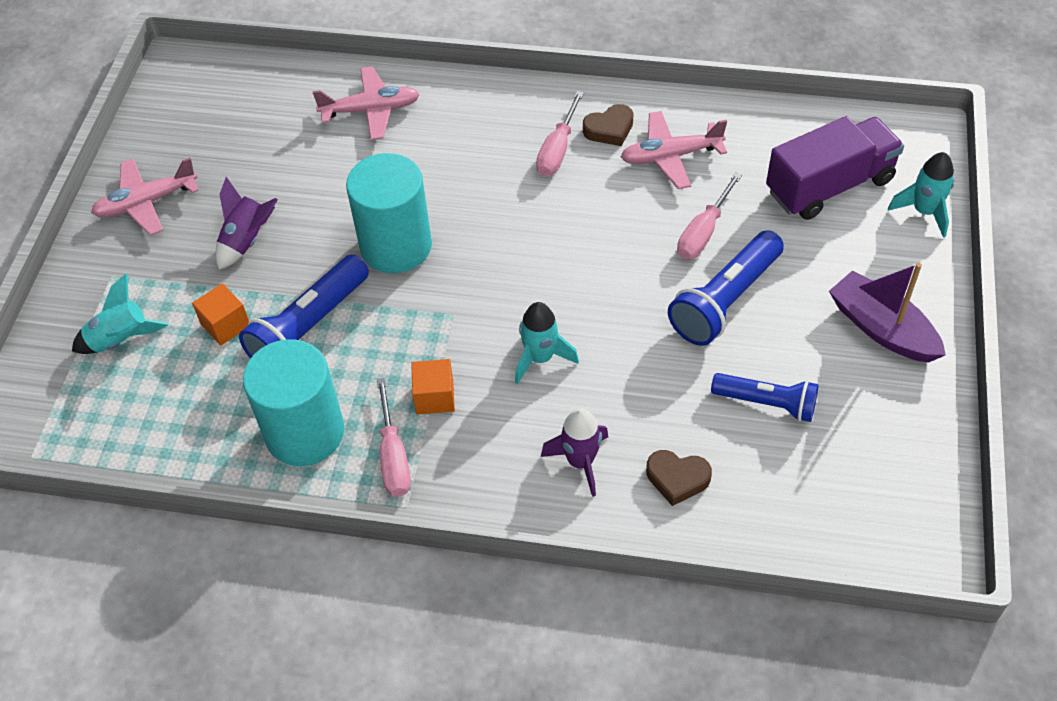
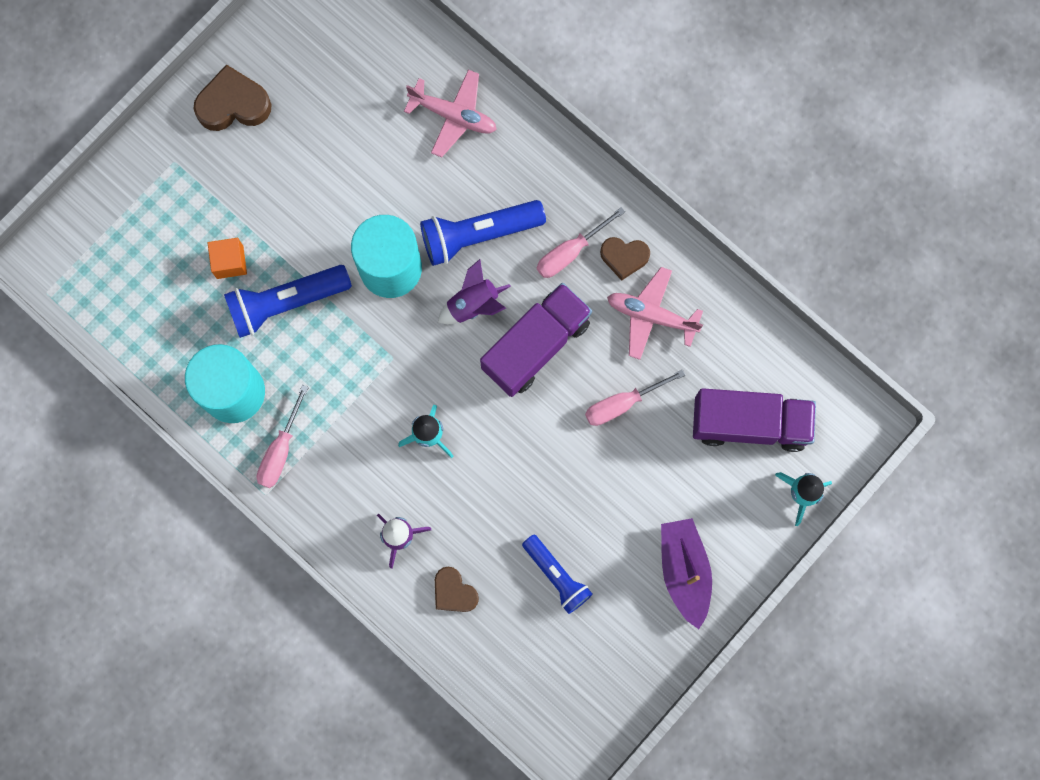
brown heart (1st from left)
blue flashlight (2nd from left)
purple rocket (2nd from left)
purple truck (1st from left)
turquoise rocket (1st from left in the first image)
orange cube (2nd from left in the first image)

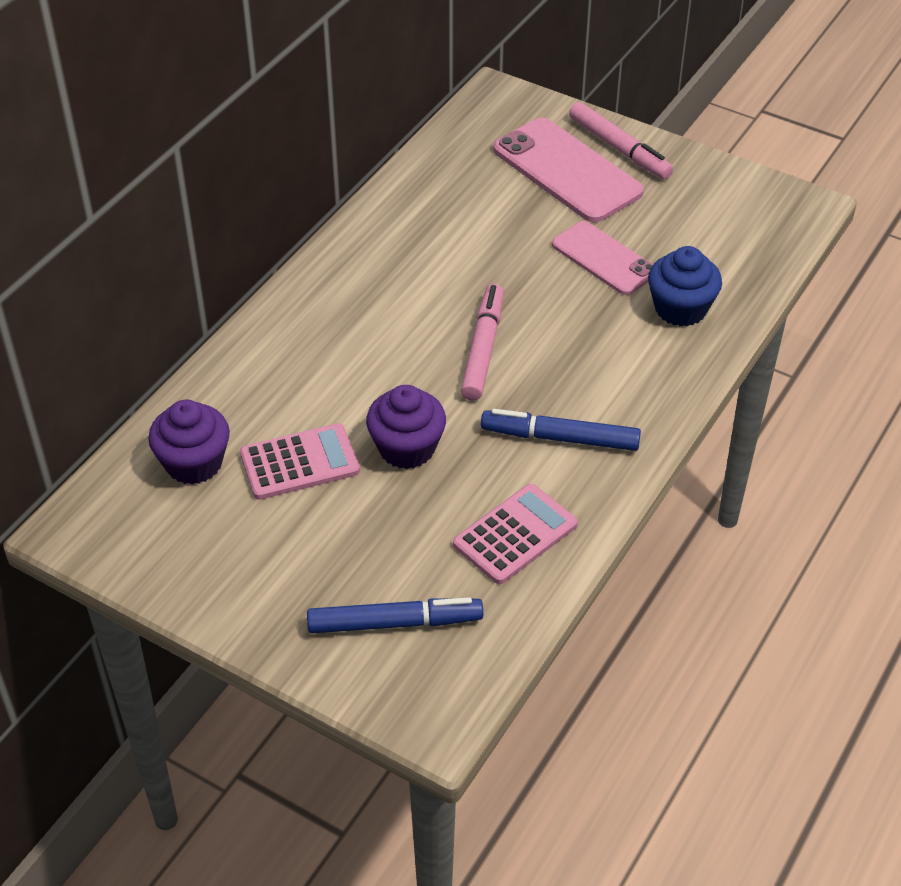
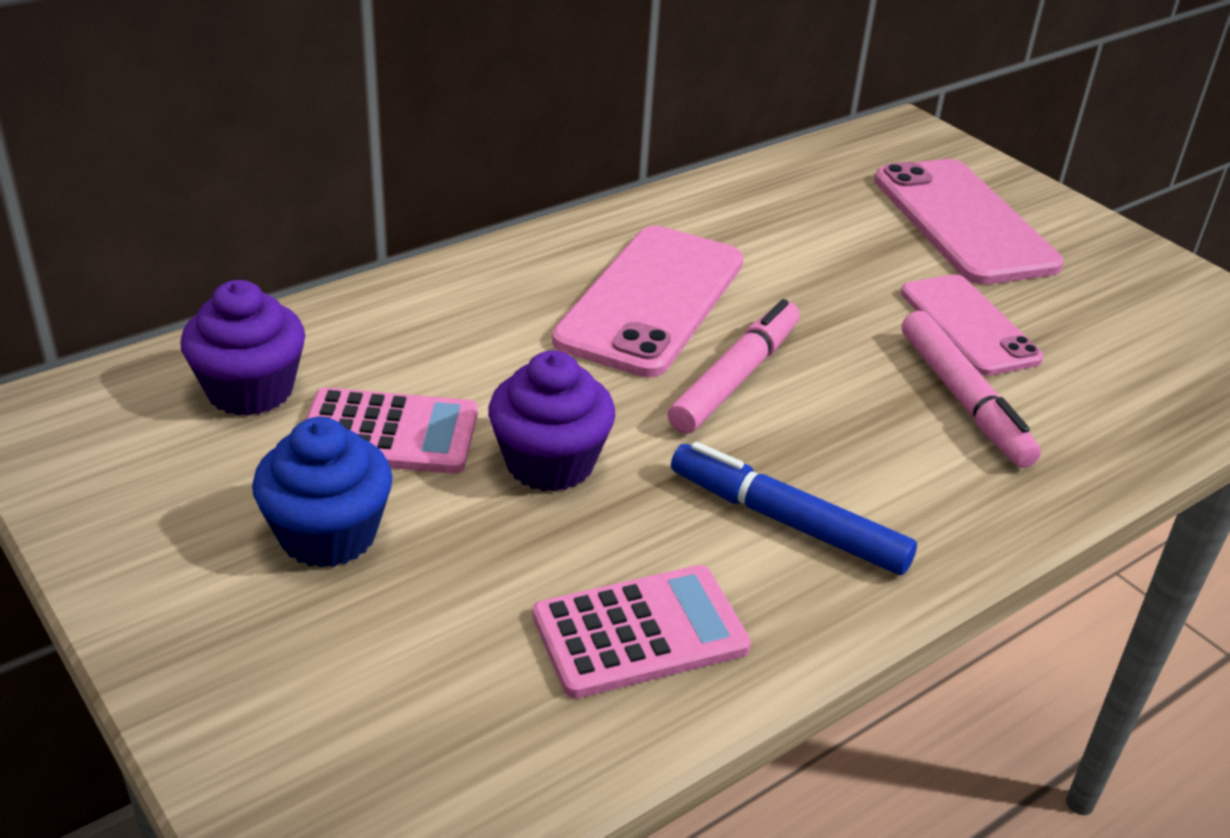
blue cupcake
pink phone (1st from left)
pink marker (2nd from left)
blue marker (1st from left in the first image)

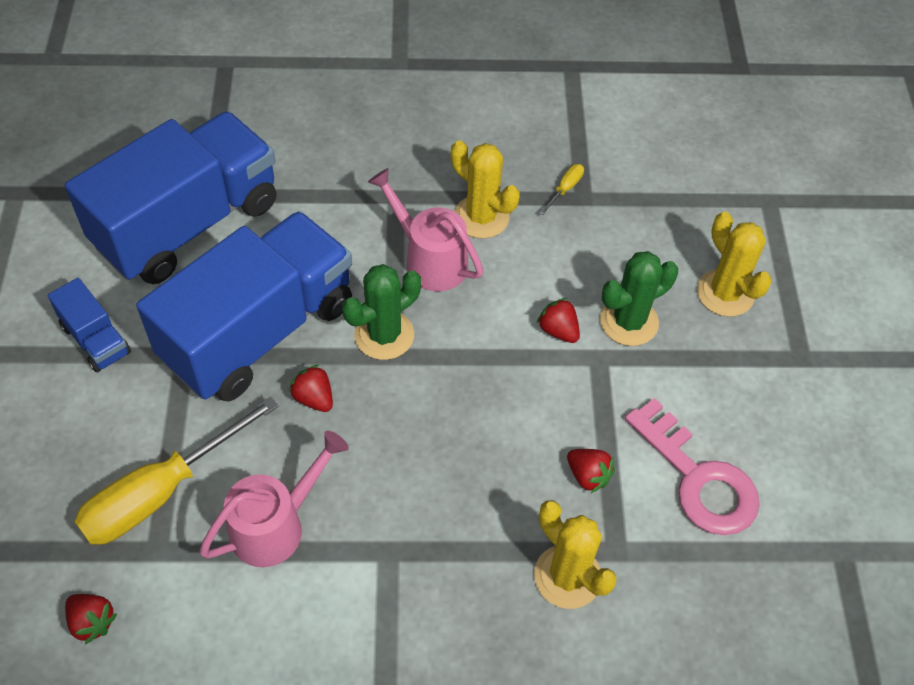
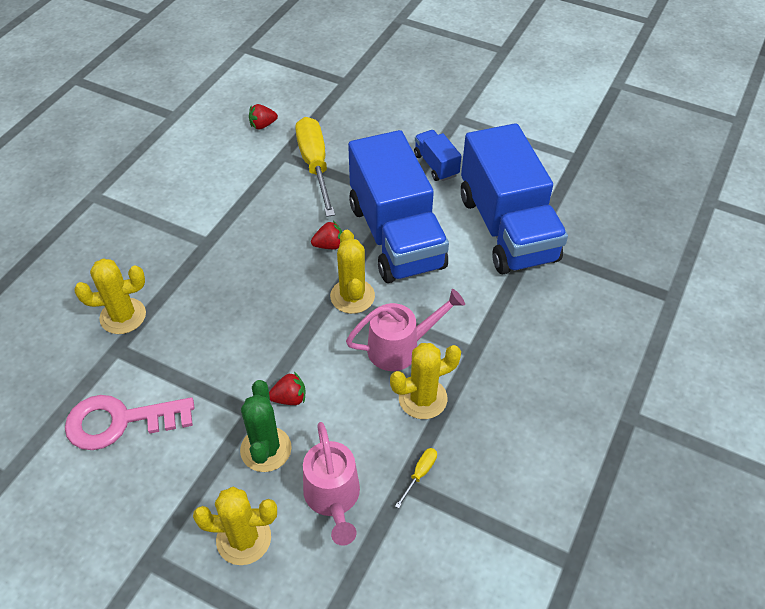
pink watering can (1st from left)
yellow cactus (3rd from left)
yellow screwdriver (2nd from left)
blue truck (2nd from left)
red strawberry (4th from left in the first image)

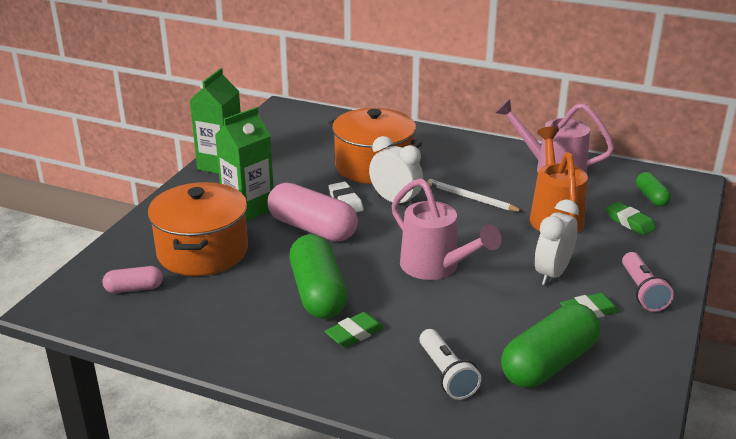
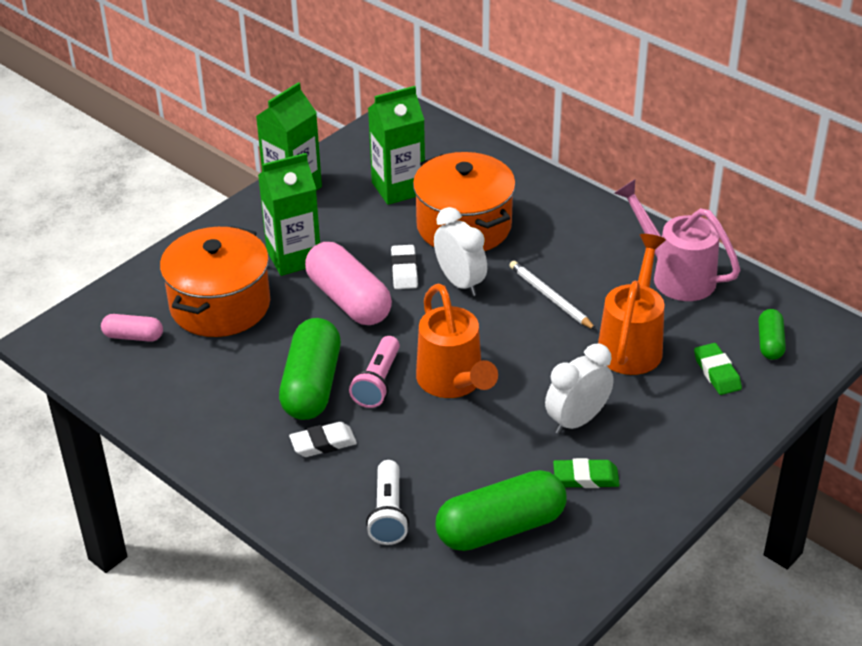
white eraser (1st from left)
pink flashlight
green carton (3rd from left)
orange watering can (1st from left)

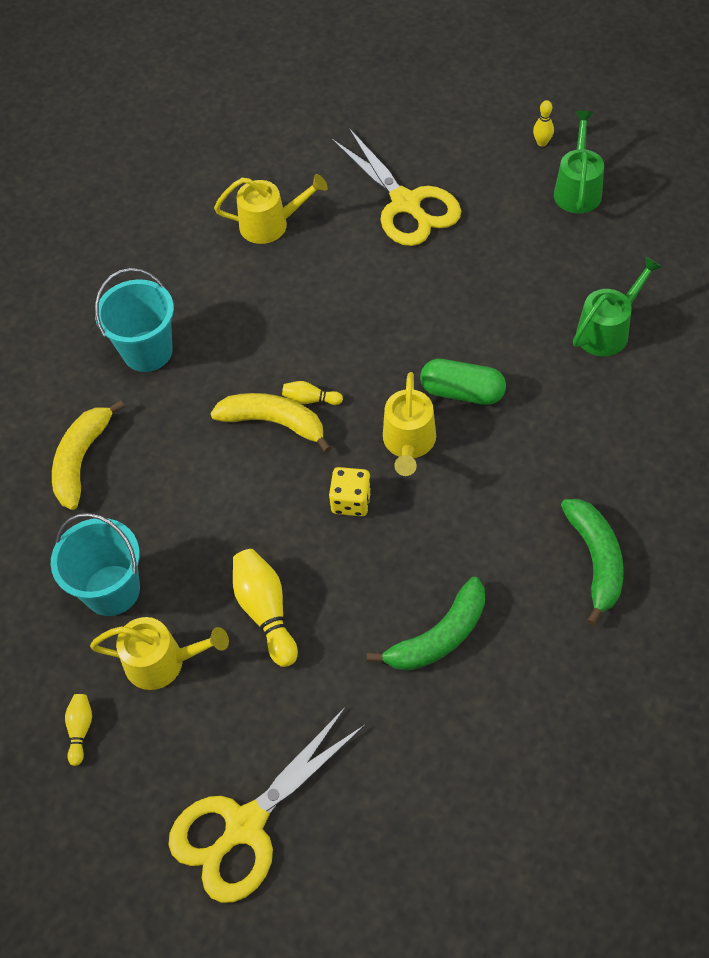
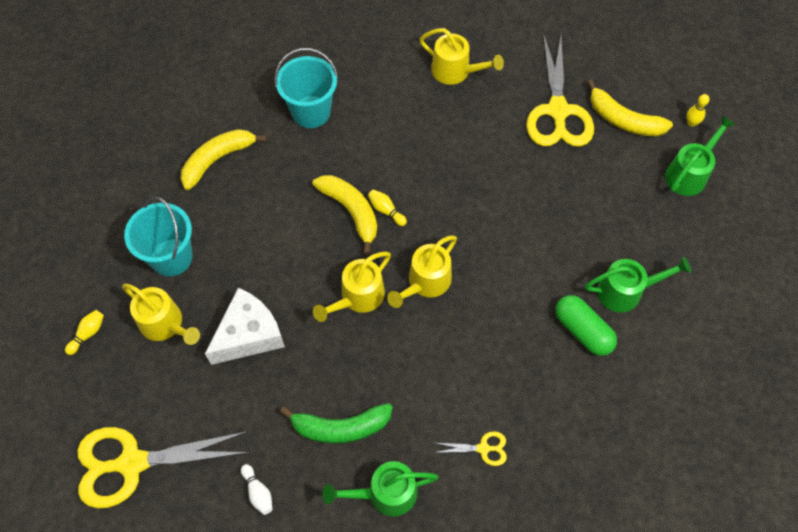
white cheese
white bowling pin
yellow watering can (2nd from left)
green watering can (1st from left)
yellow scissors (2nd from left)
green capsule
yellow banana (3rd from left)

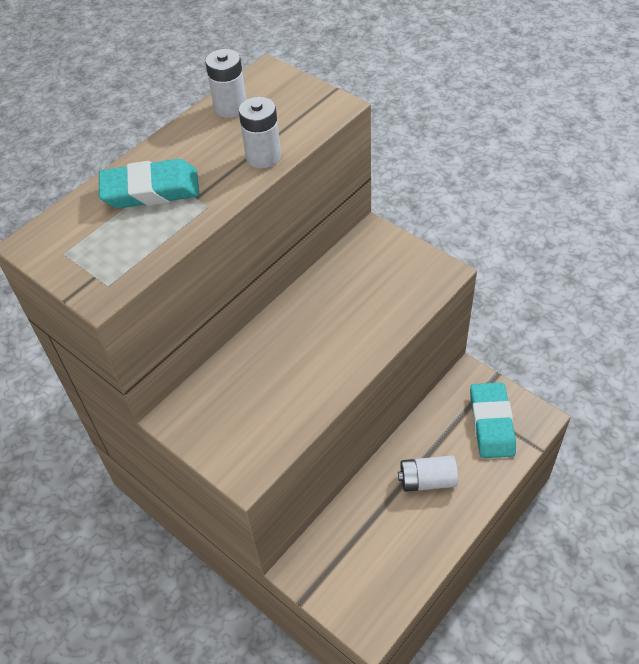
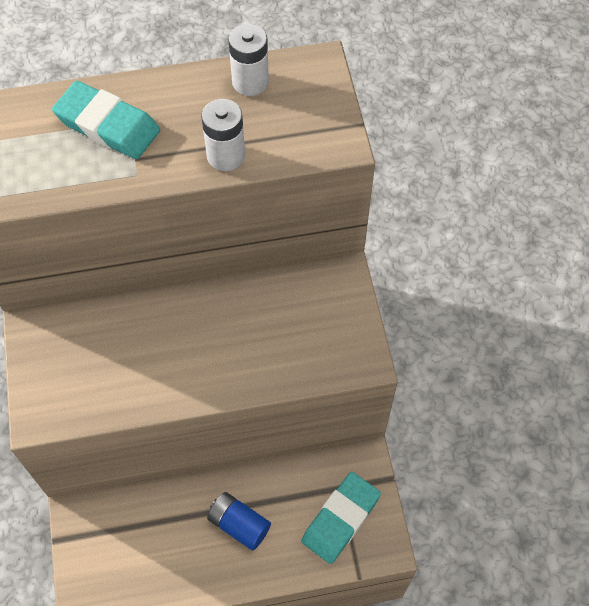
blue battery

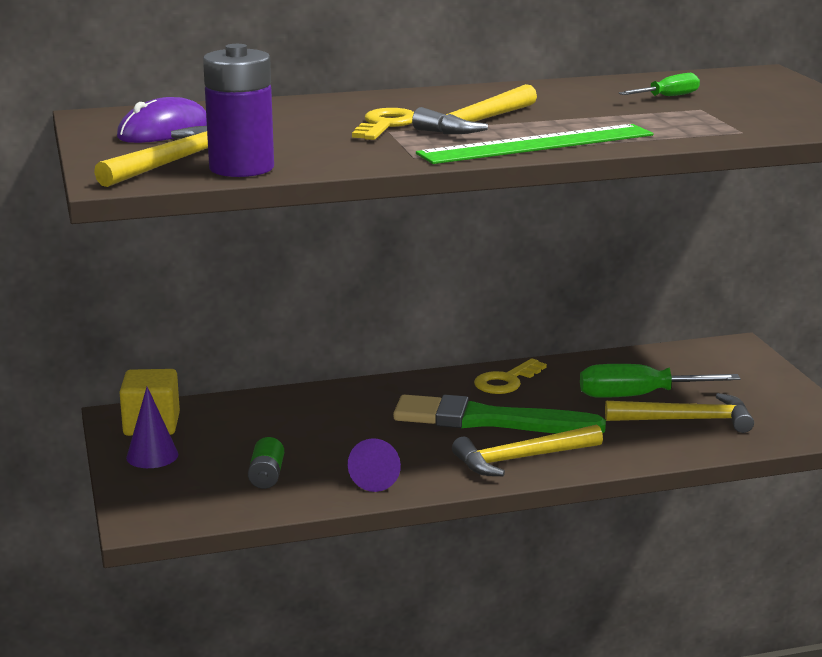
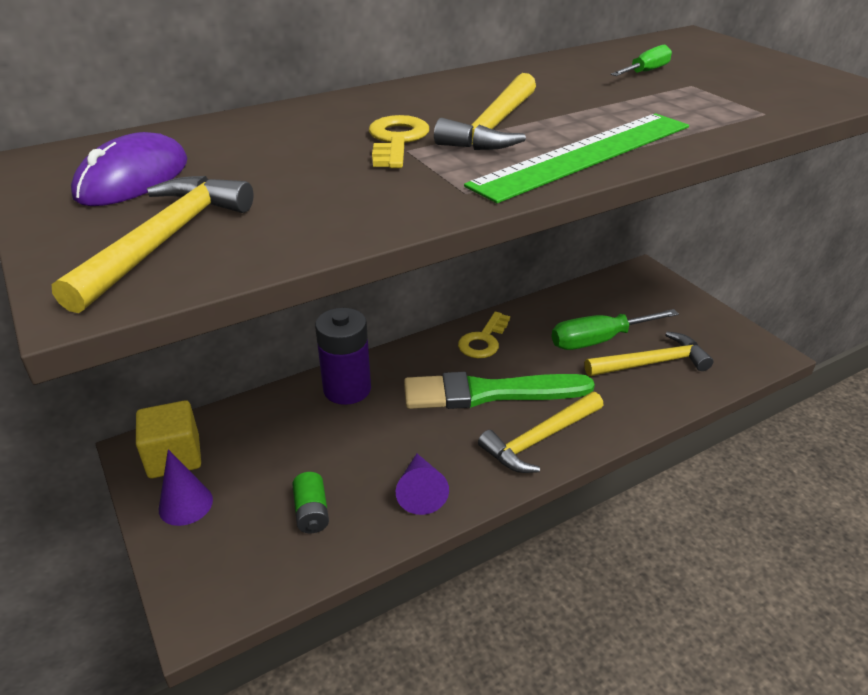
purple battery

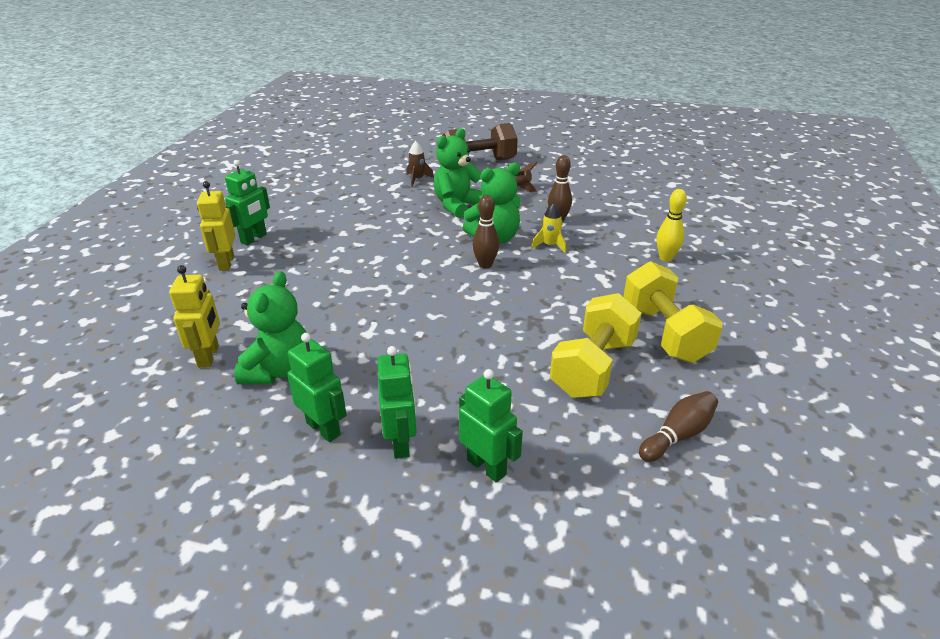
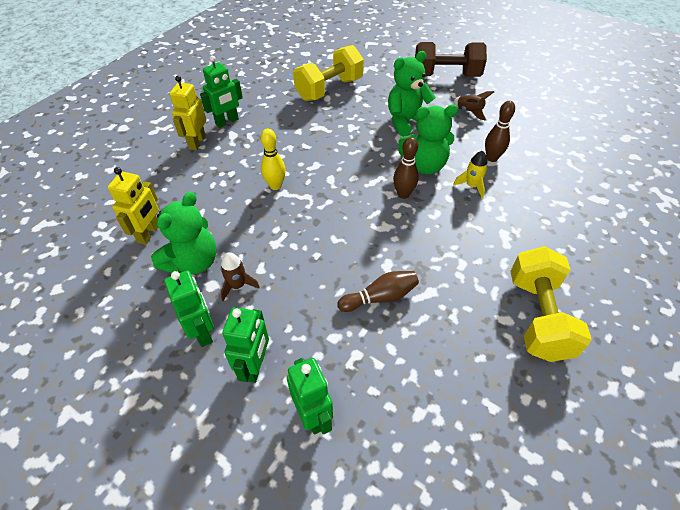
brown rocket (1st from left)
yellow bowling pin
yellow dumbbell (1st from left)
brown bowling pin (1st from left)

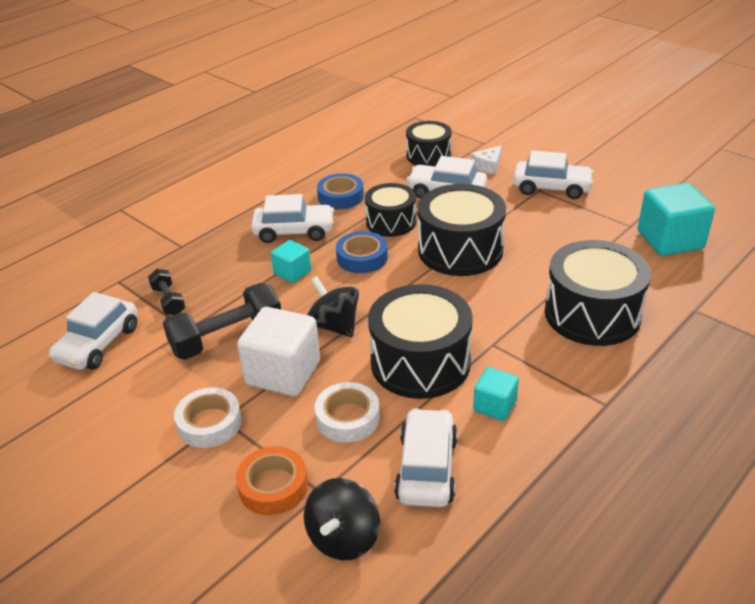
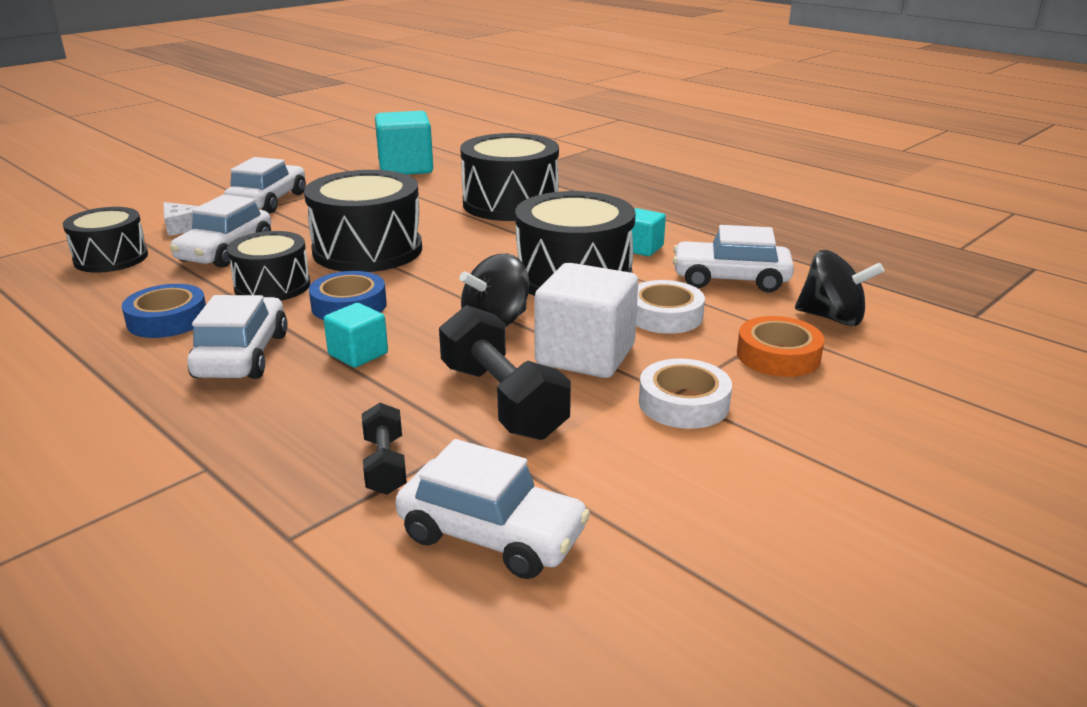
black dumbbell (1st from left)

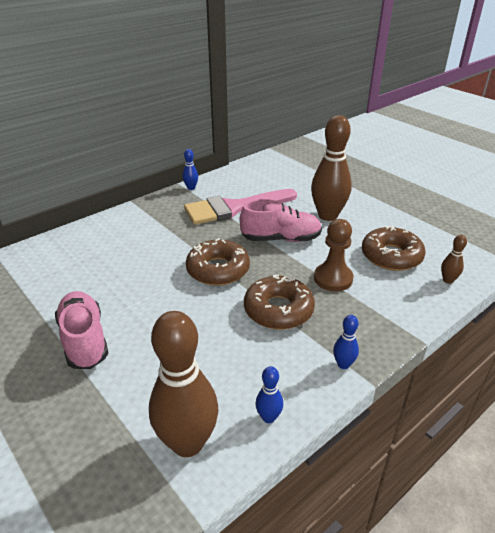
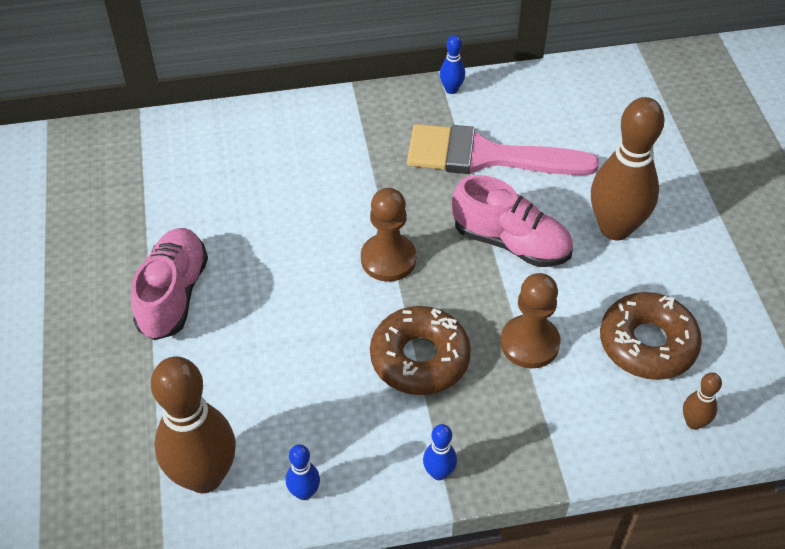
brown pawn (1st from left)

